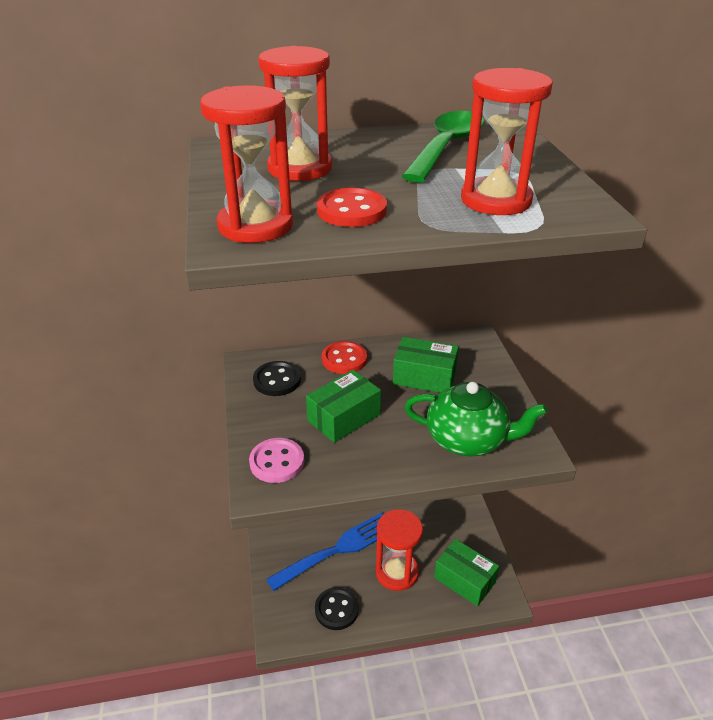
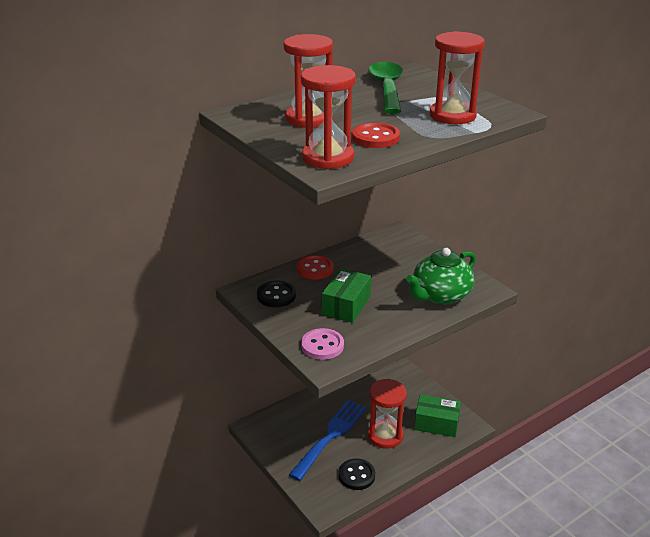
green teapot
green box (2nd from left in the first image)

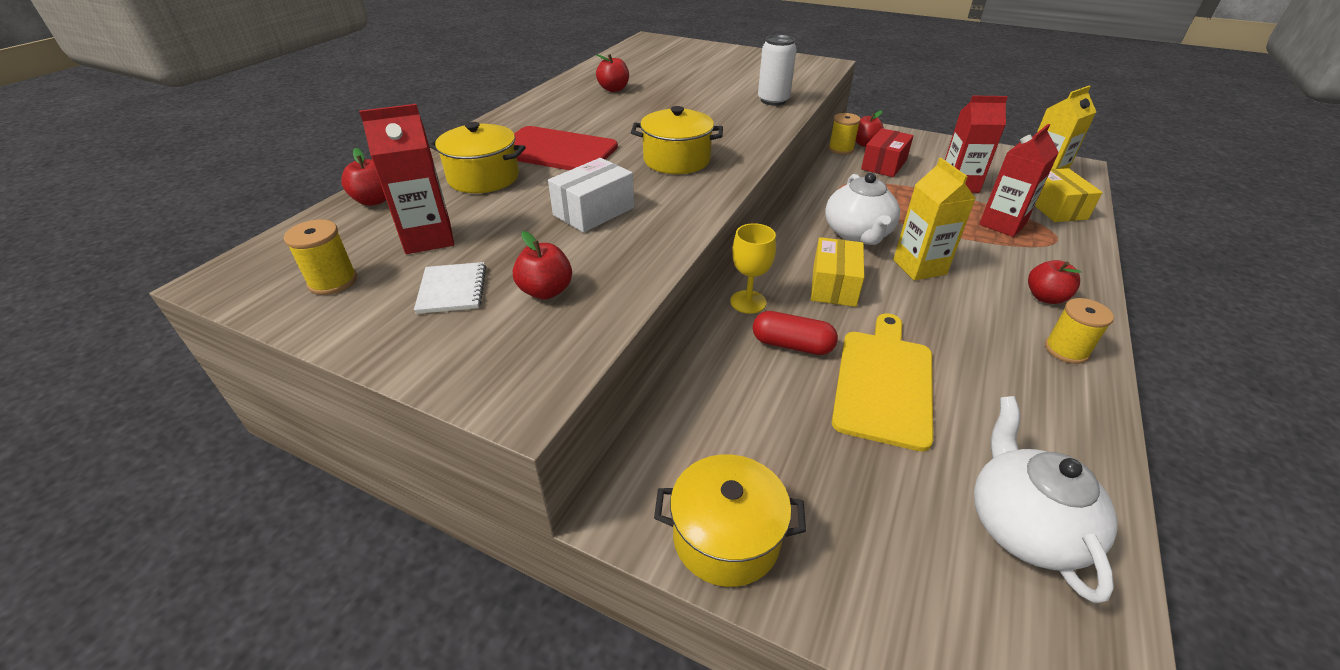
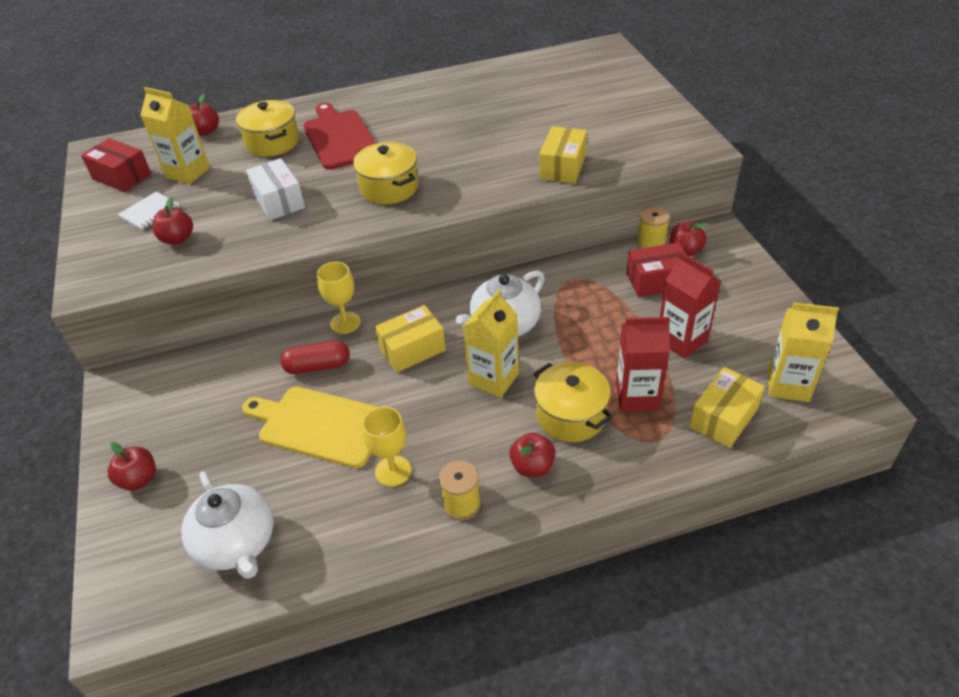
red box (1st from left)
red apple (1st from left)
yellow carton (1st from left)
white teapot (1st from left)
yellow cutting board
white box
red capsule
yellow goblet (2nd from left)
yellow pot (3rd from left)
yellow box (2nd from left)

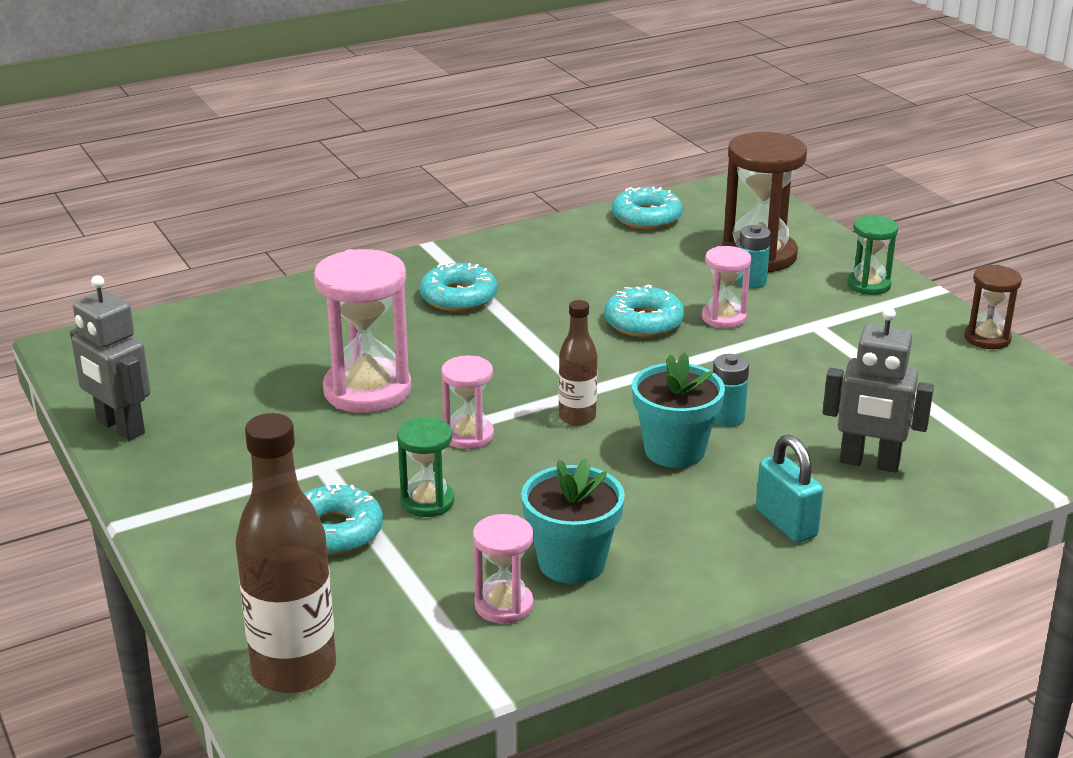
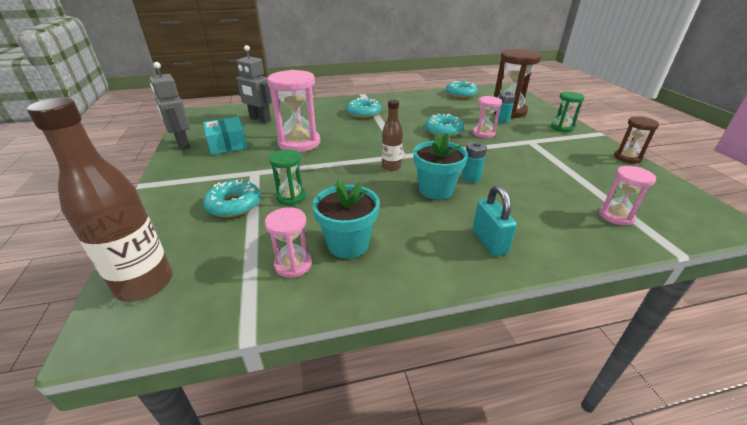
turquoise box
grey robot (2nd from left)
pink hourglass (4th from left)

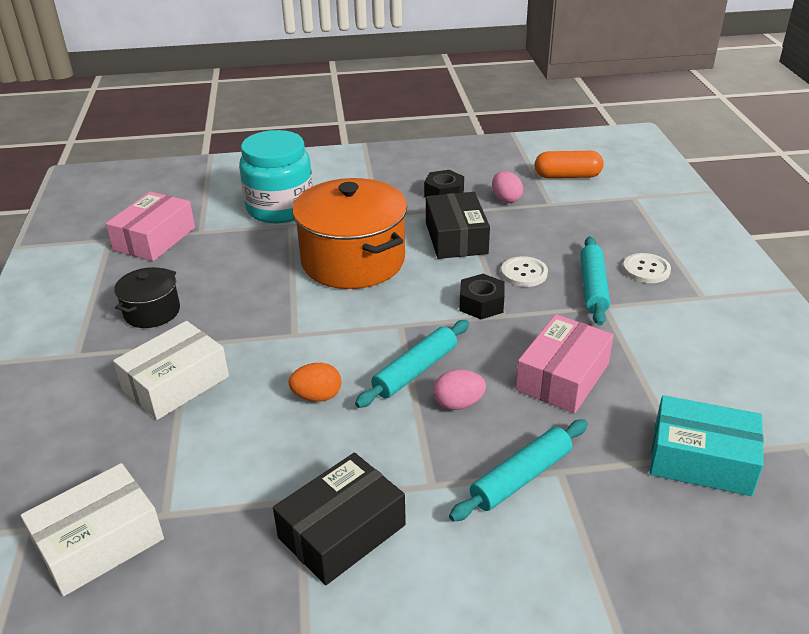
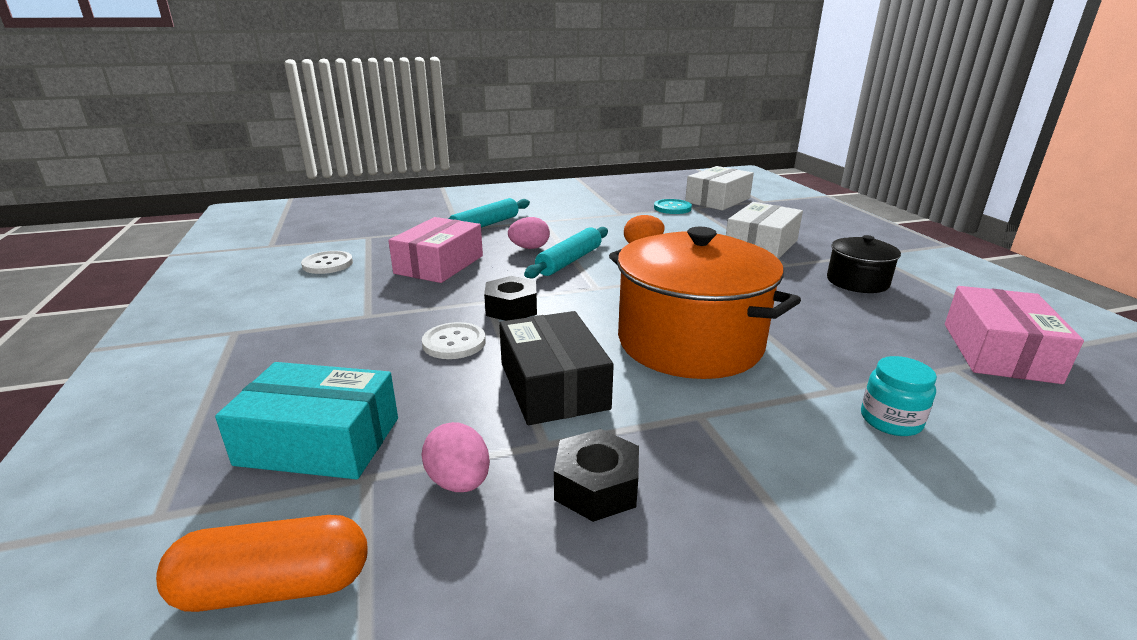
turquoise box
white button (1st from left)
turquoise button
turquoise jar
black box (1st from left in the first image)
turquoise rolling pin (3rd from left in the first image)

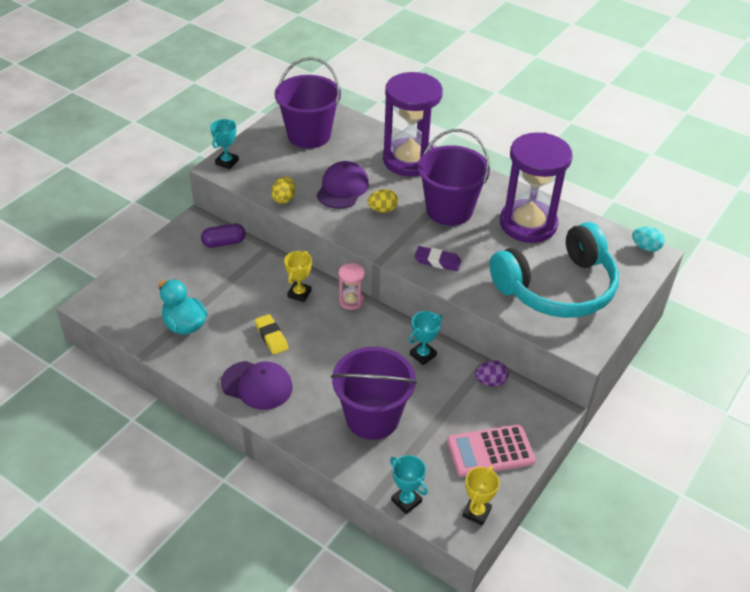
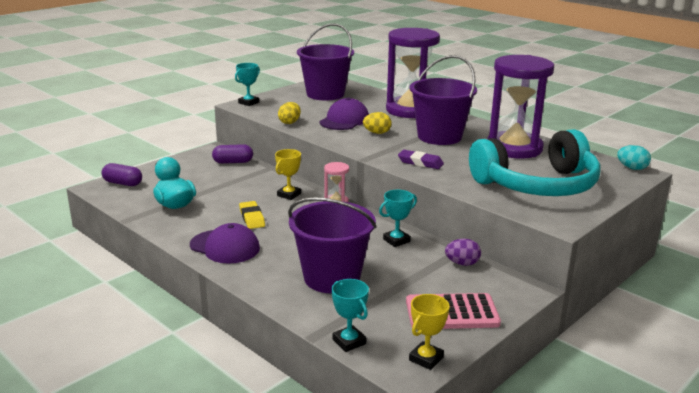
purple capsule (1st from left)

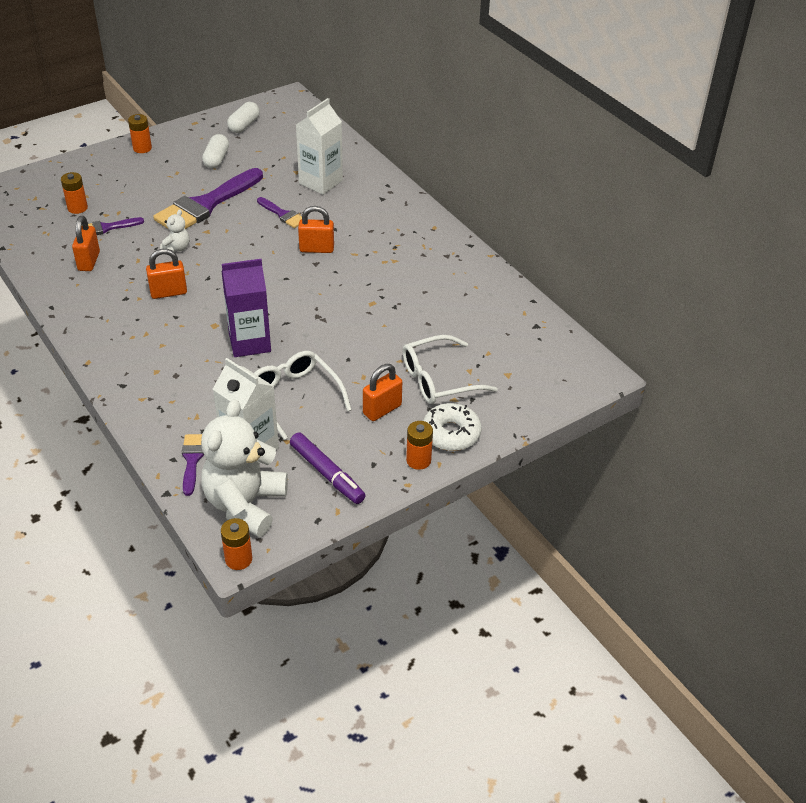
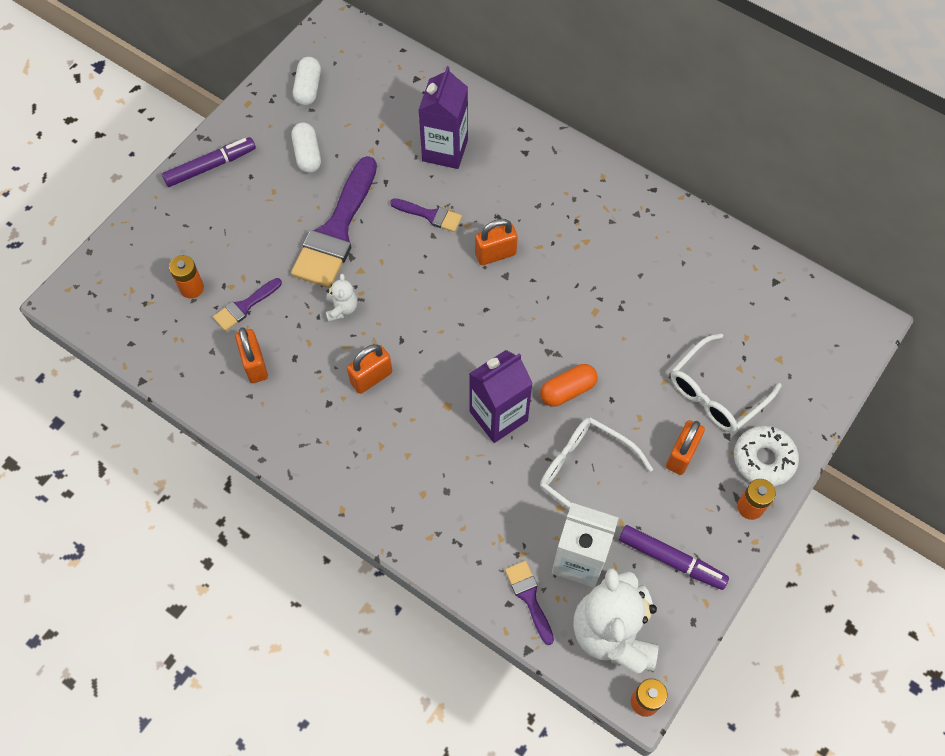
purple marker (1st from left)
purple carton (1st from left)
orange capsule

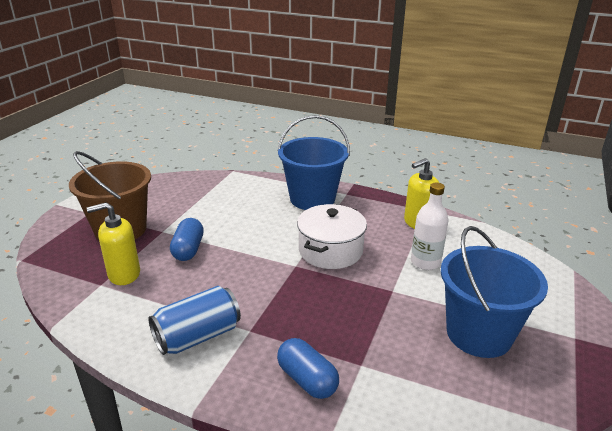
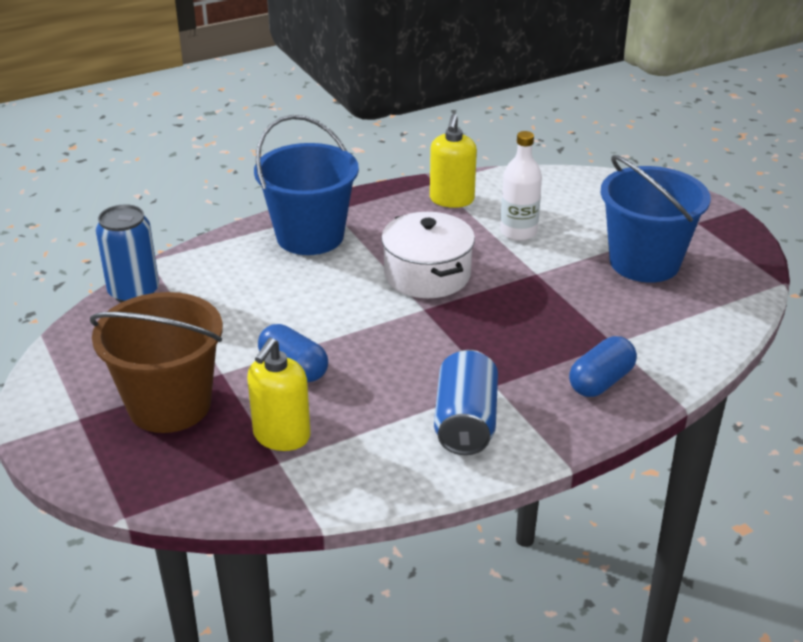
blue can (1st from left)
blue capsule (2nd from left)

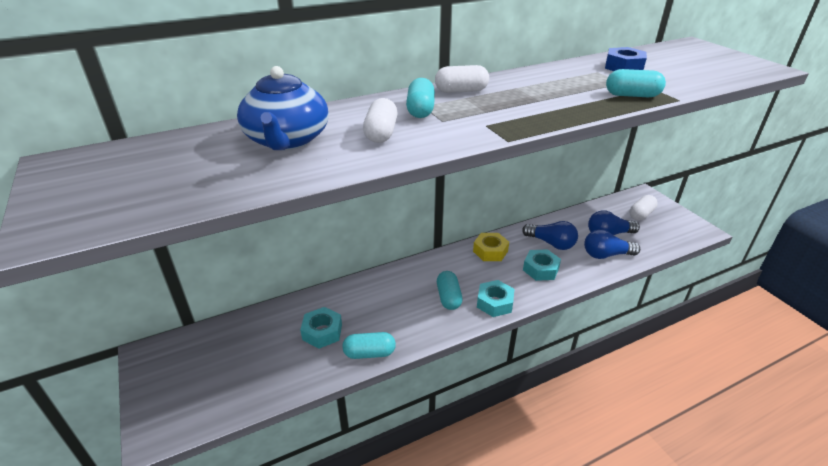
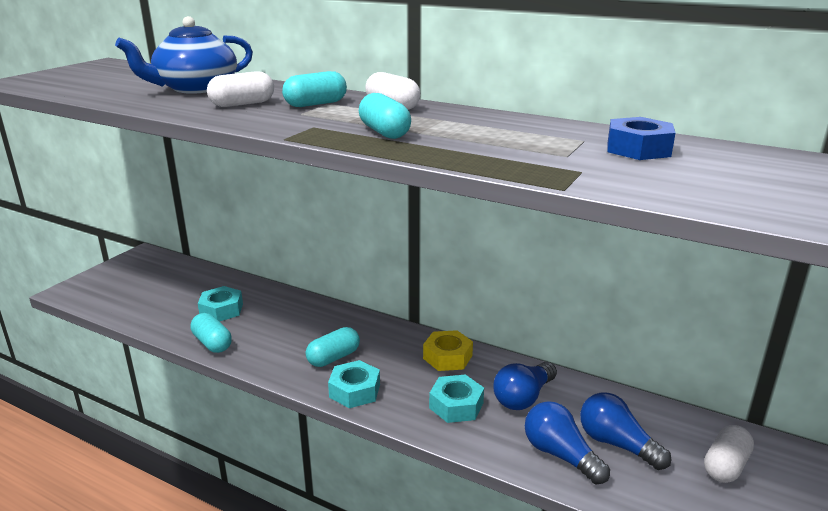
turquoise capsule (4th from left)
blue light bulb (1st from left)
white capsule (3rd from left)

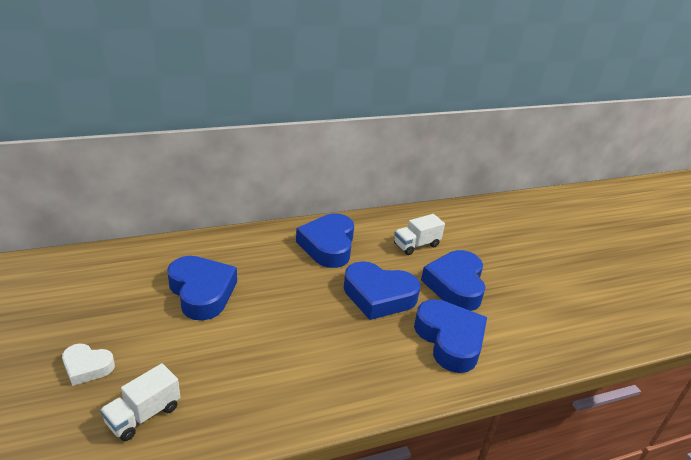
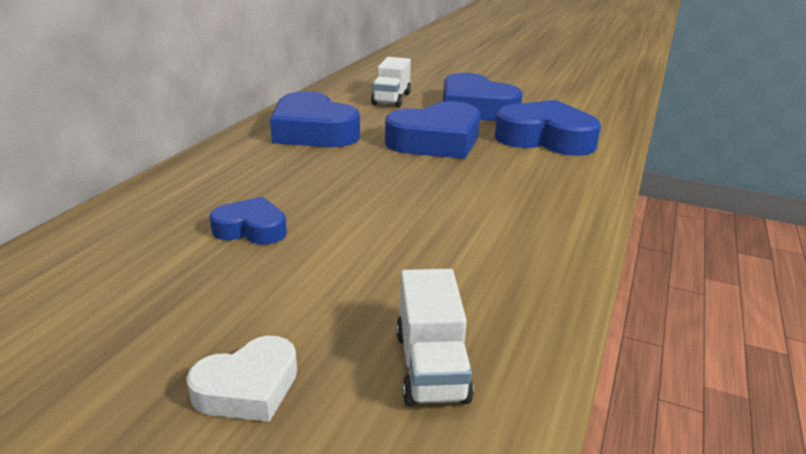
blue heart (1st from left)

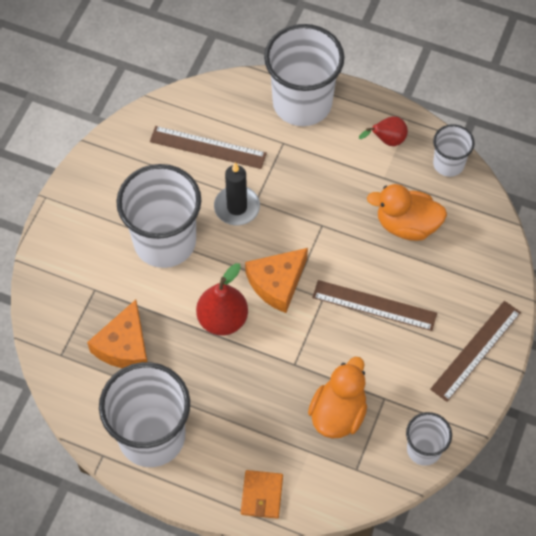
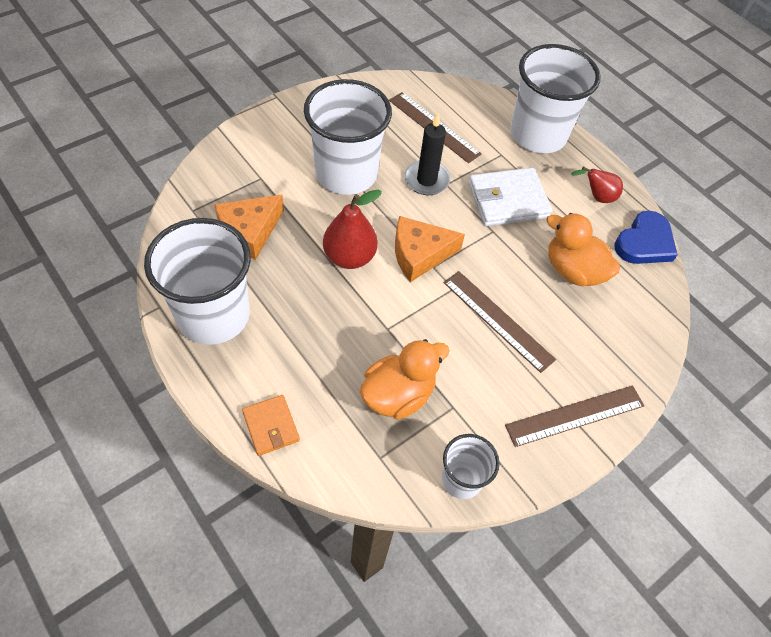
orange wallet
white wallet
blue heart

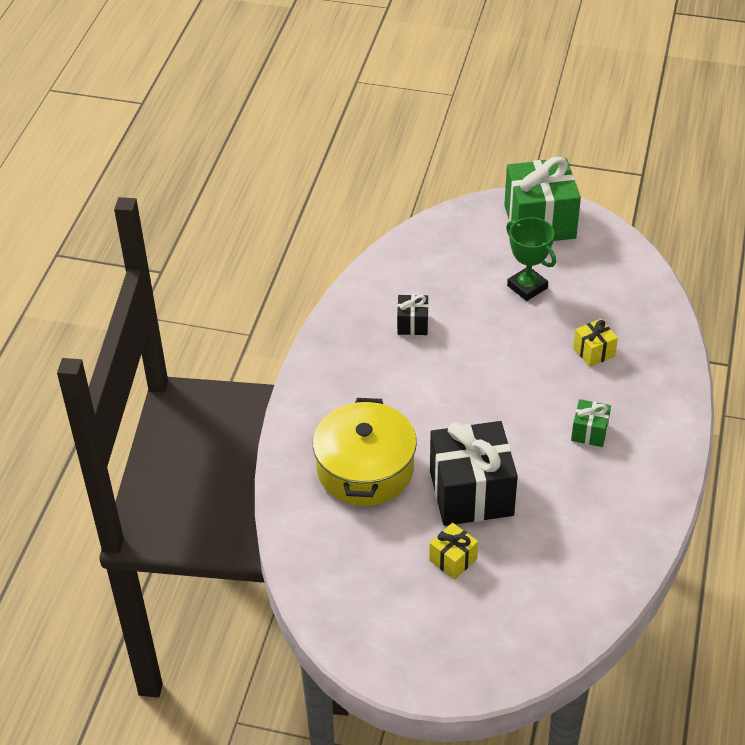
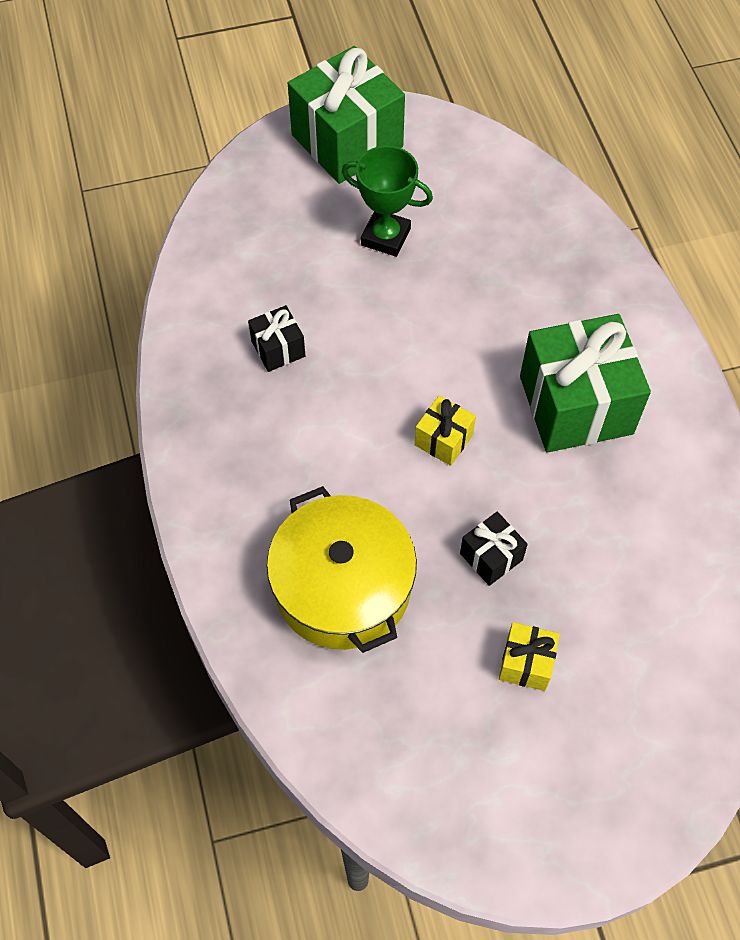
yellow gift (1st from left)
black gift (2nd from left)
green gift (2nd from left)

